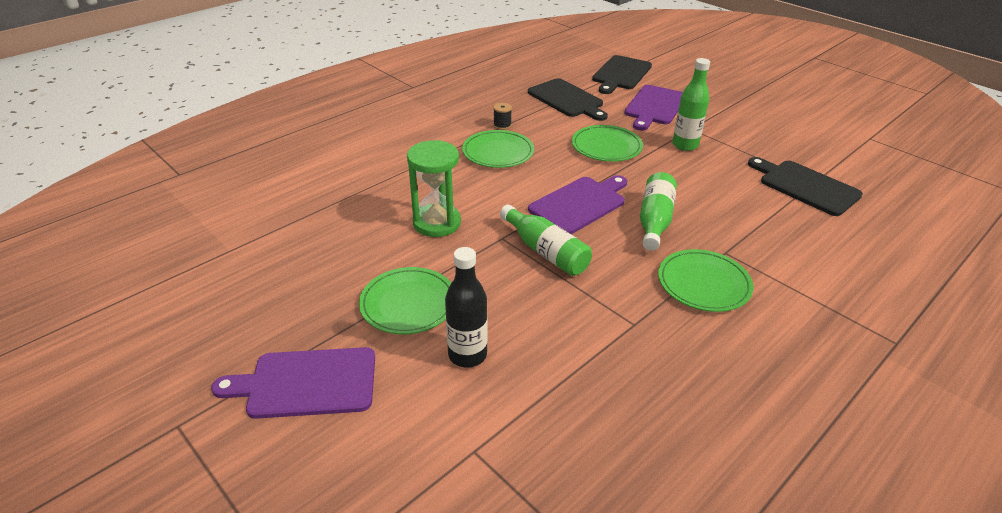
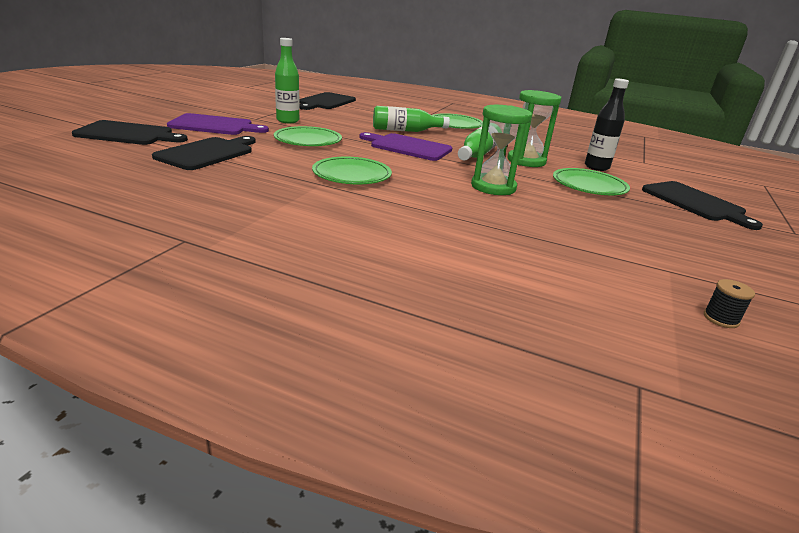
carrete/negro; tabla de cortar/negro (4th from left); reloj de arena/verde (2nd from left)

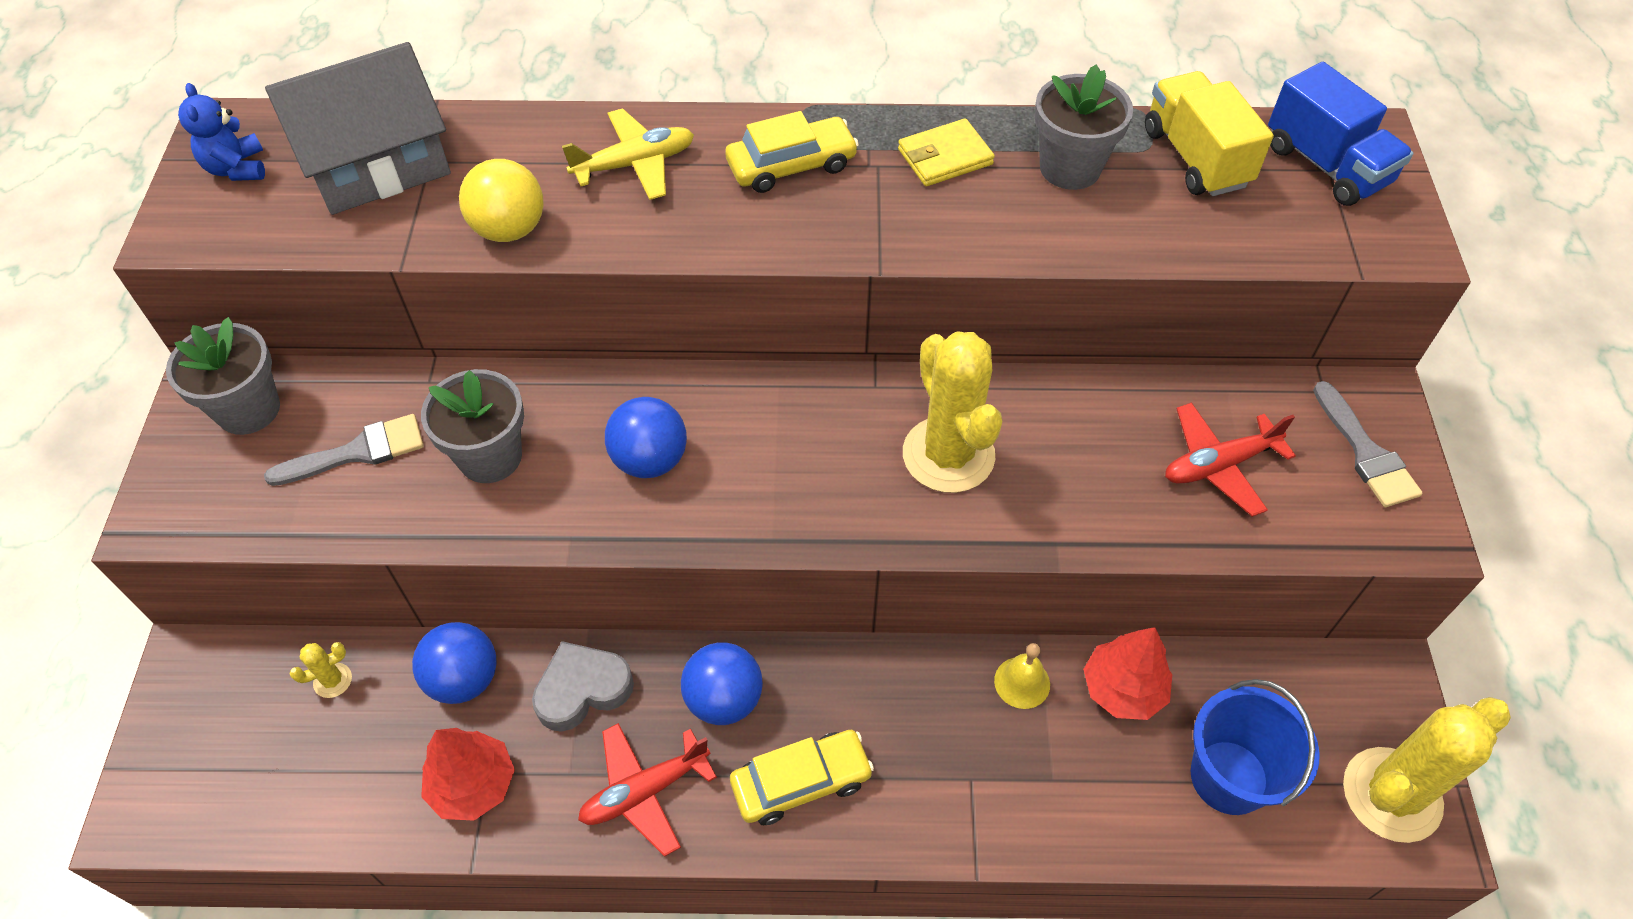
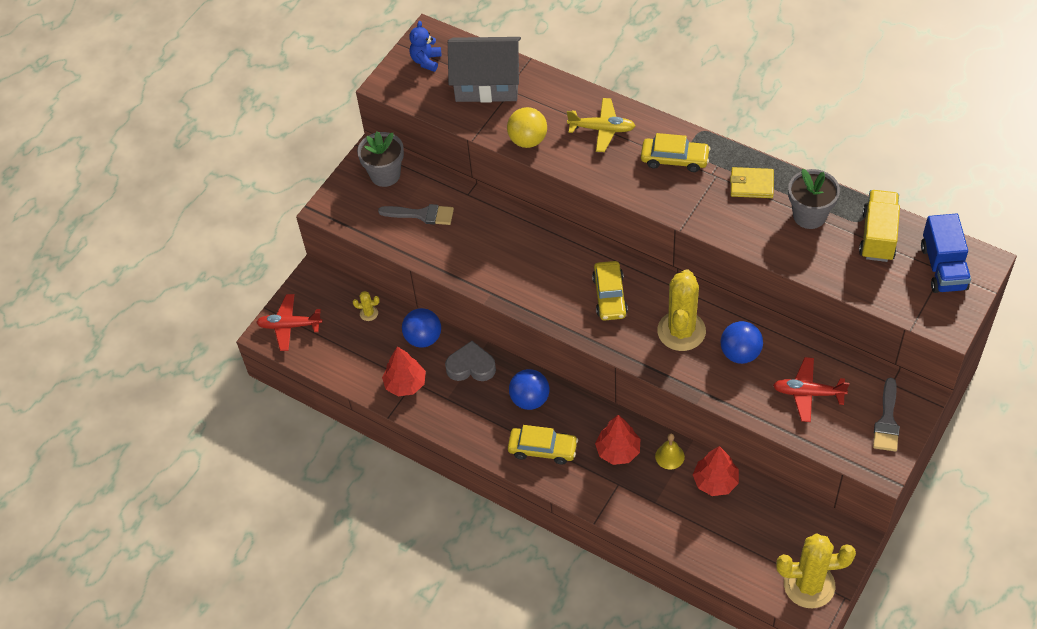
maceta/gris (2nd from left in the first image); pelota/azul (3rd from left); balde/azul; avión/rojo (1st from left); coche/amarillo (2nd from left); árbol/rojo (2nd from left)

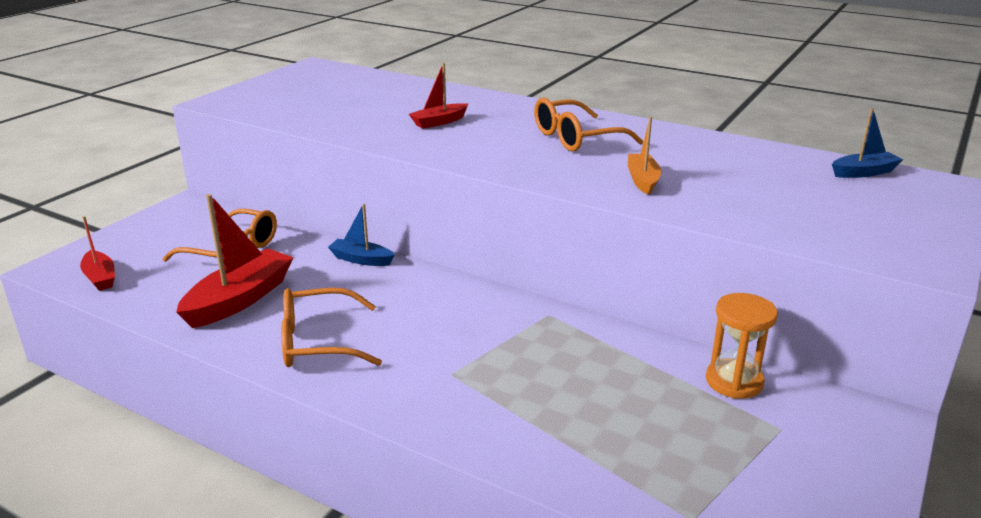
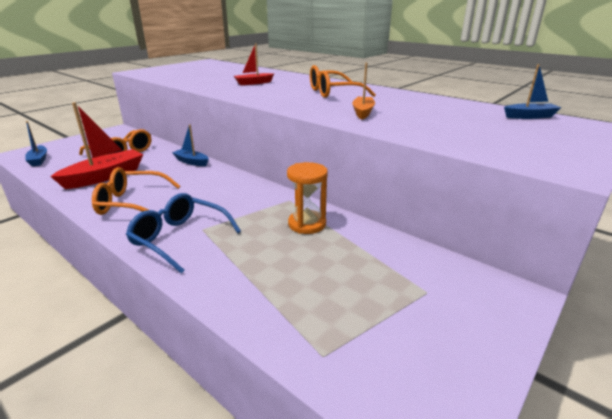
barco/azul (1st from left); reloj de arena/naranja; gafas/azul

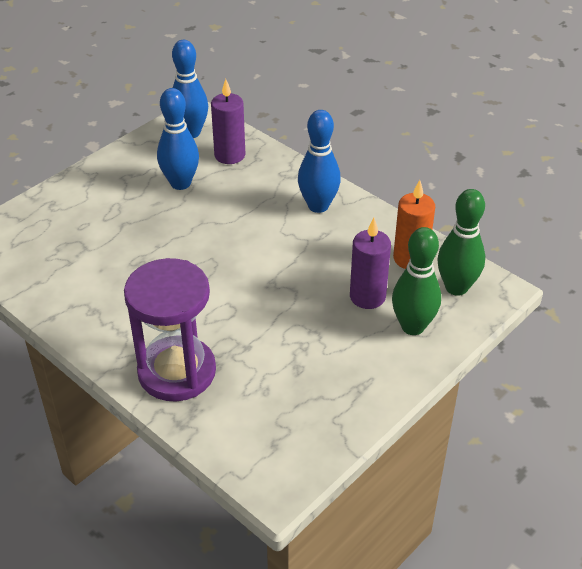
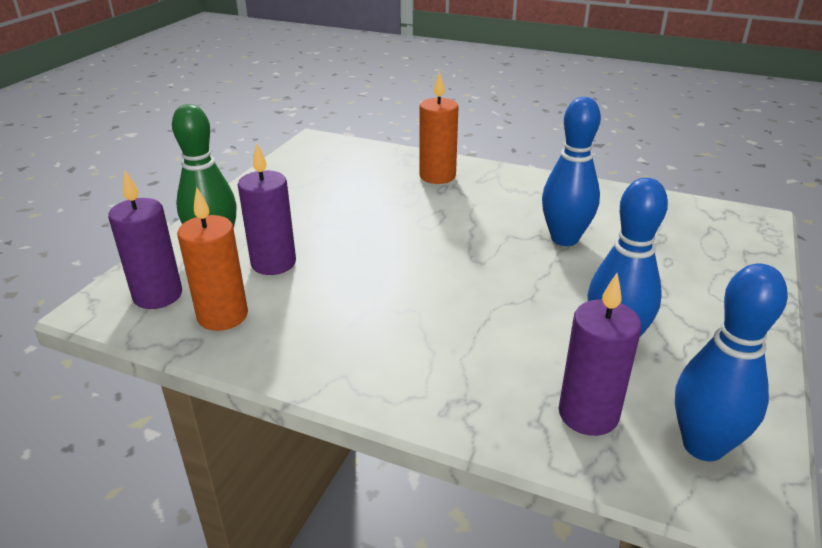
bolo/azul (1st from left); vela/morado (1st from left); vela/naranja (2nd from left)

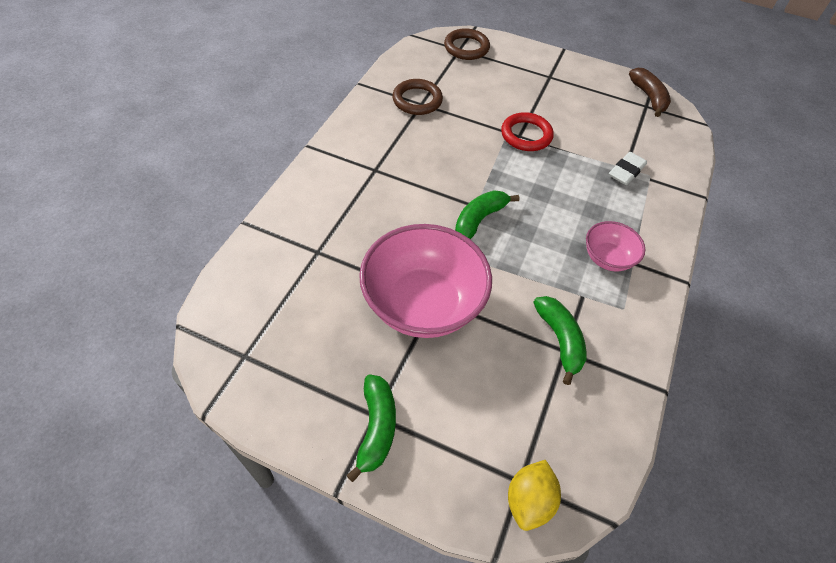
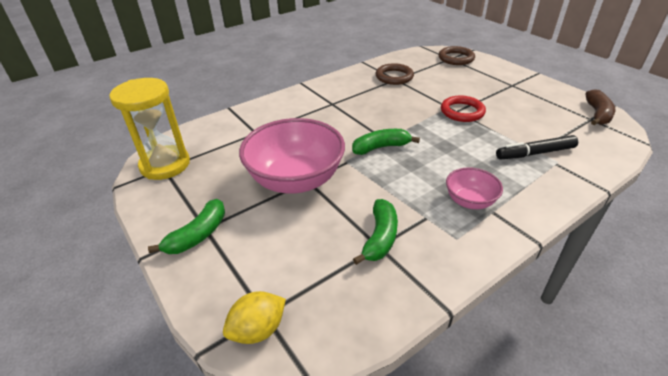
rotulador/negro; reloj de arena/amarillo

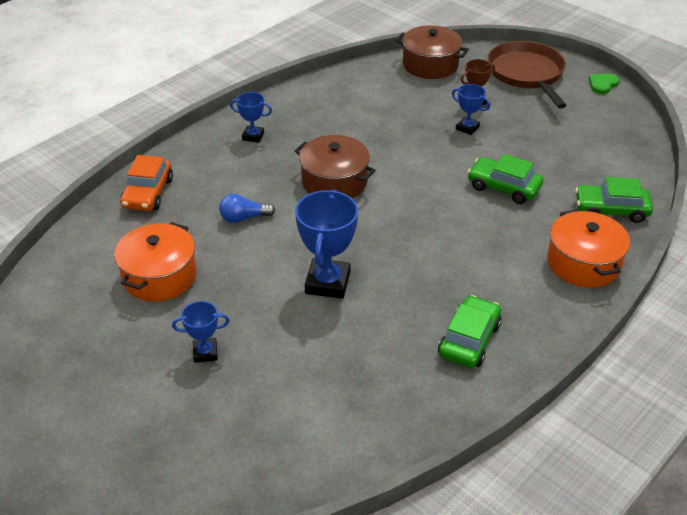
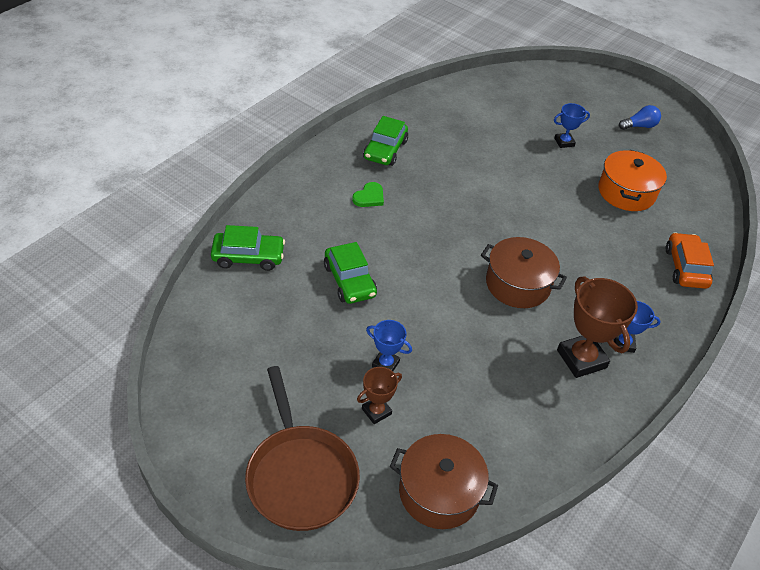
corazón/verde; coche/verde (2nd from left); trofeo/azul (3rd from left in the first image); bombilla/azul; olla/naranja (2nd from left in the first image); trofeo/marrón (2nd from left)

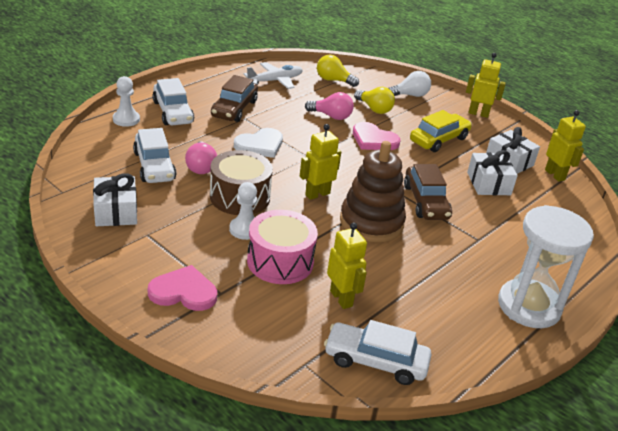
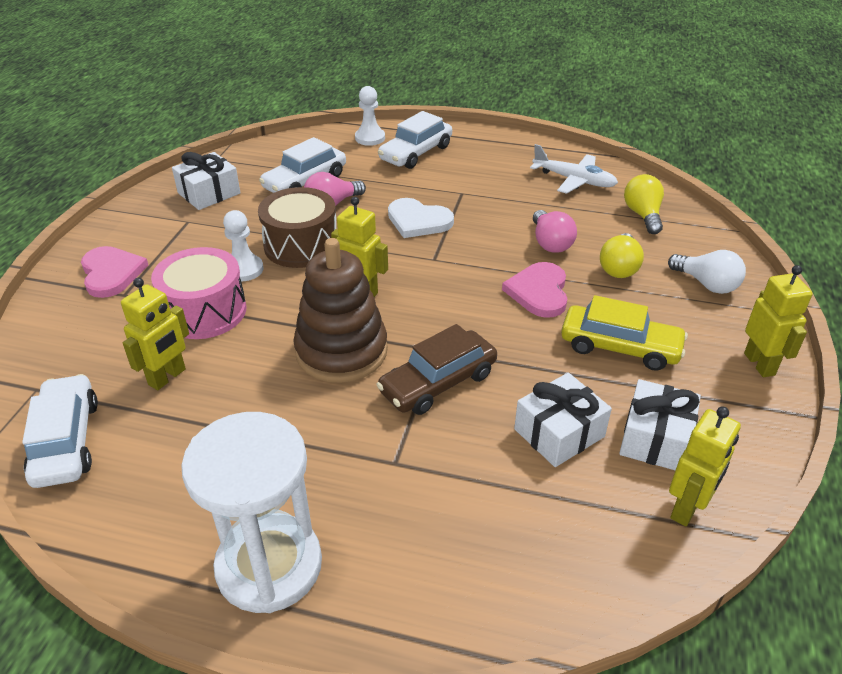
coche/marrón (1st from left in the first image)

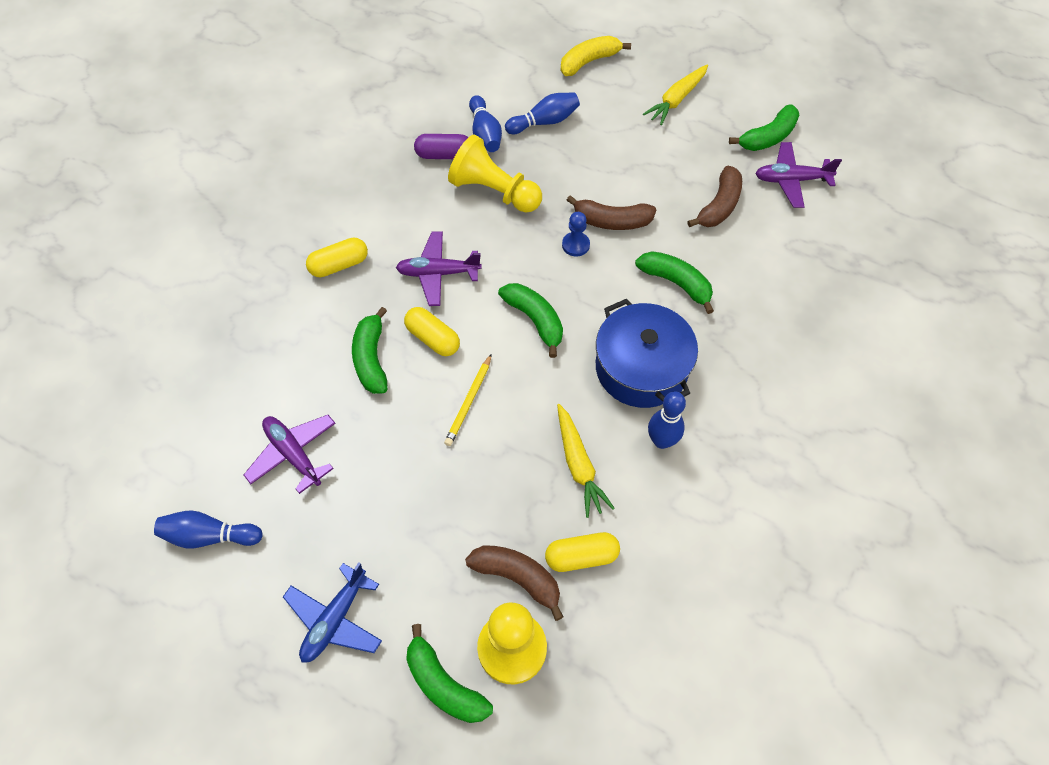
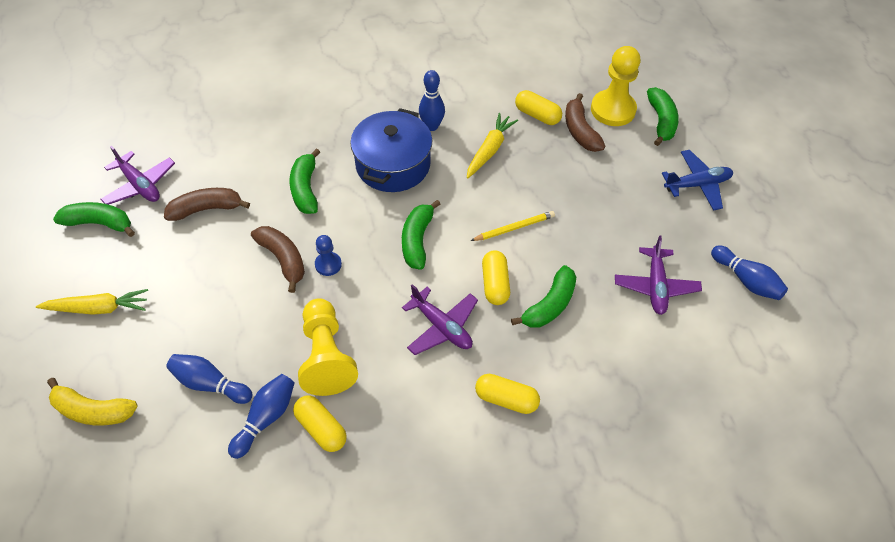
cápsula/amarillo (1st from left)

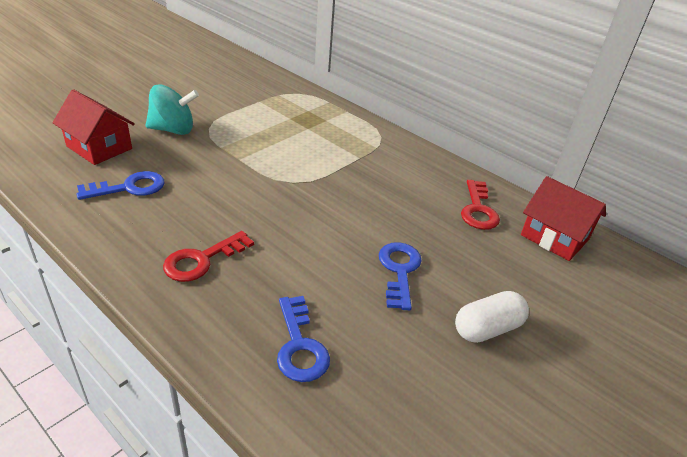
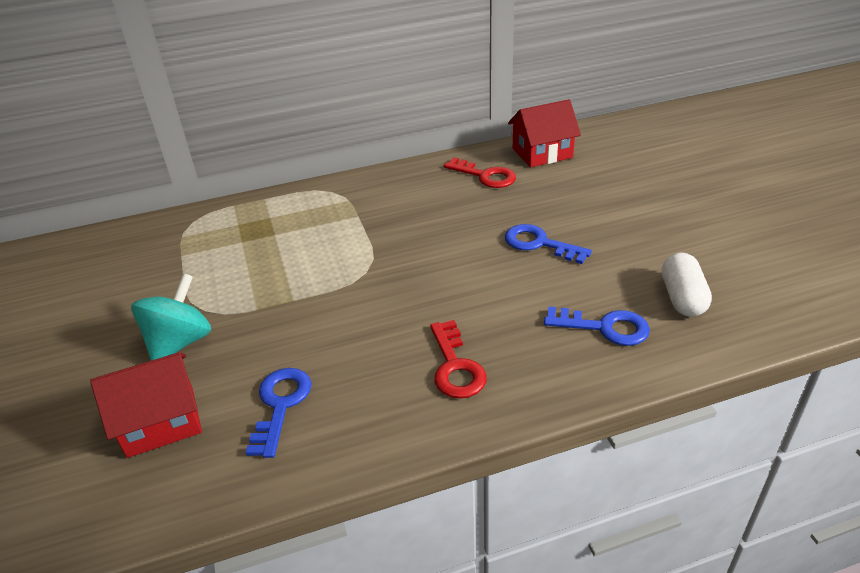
cápsula/blanco

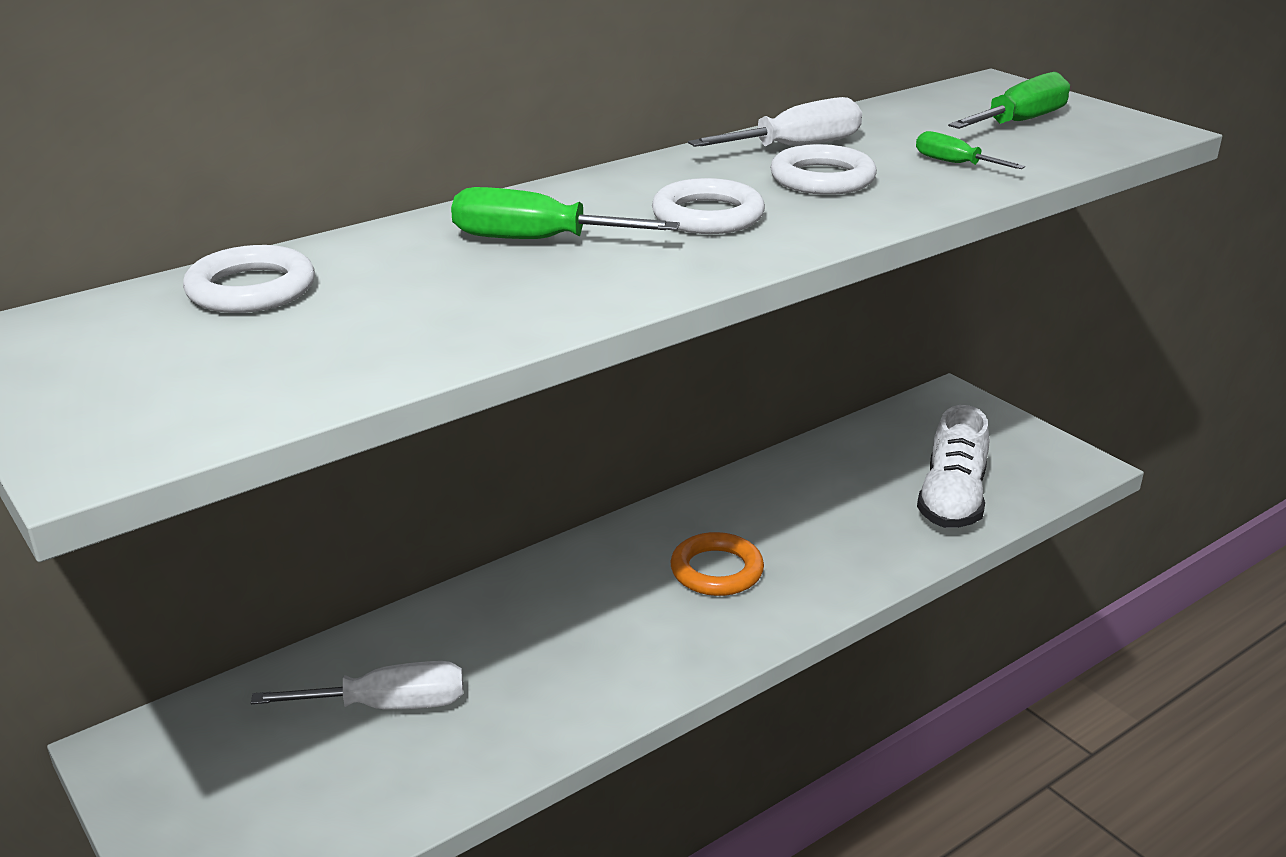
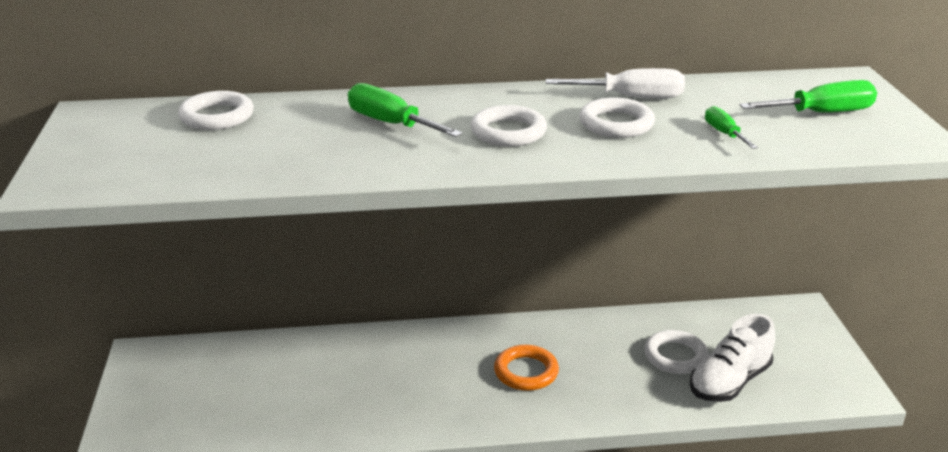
destornillador/blanco (1st from left in the first image); anillo/blanco (4th from left)

